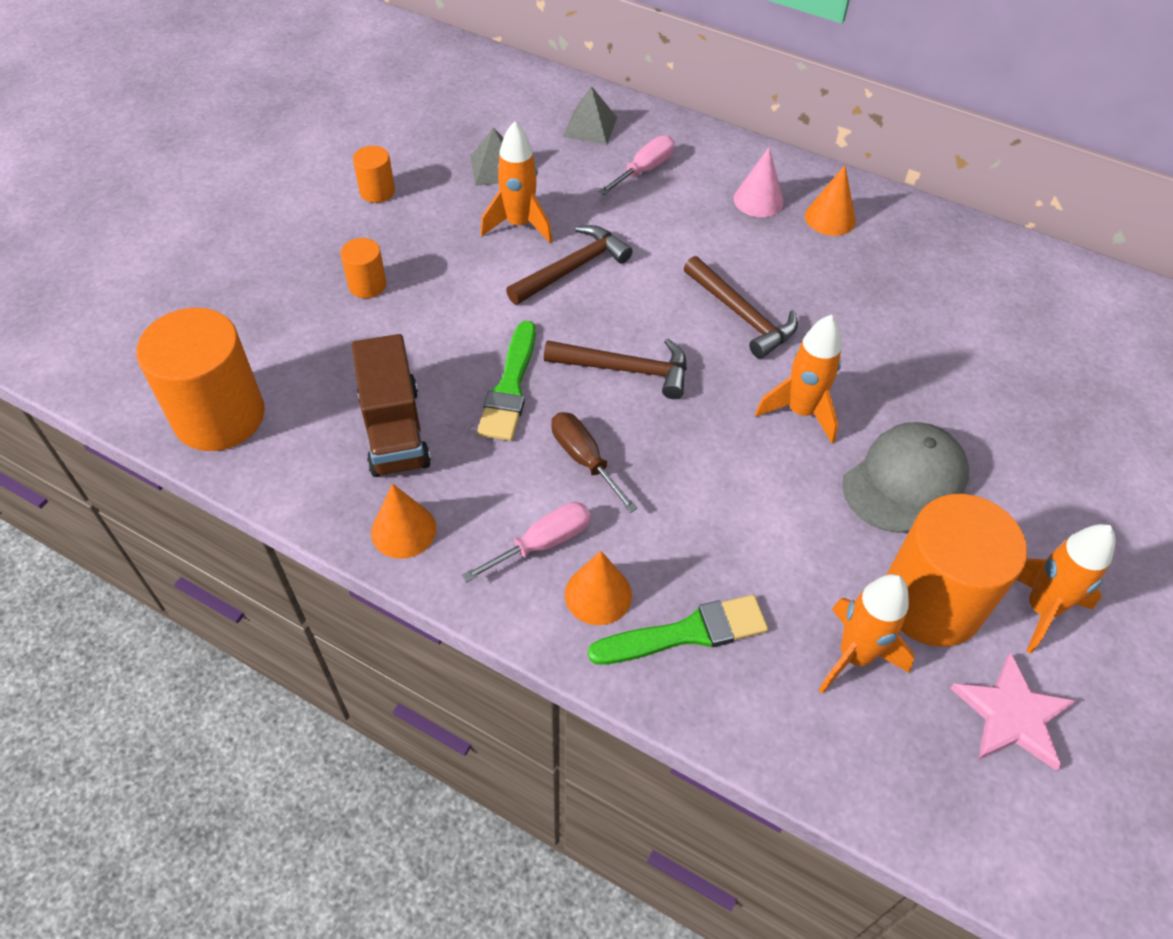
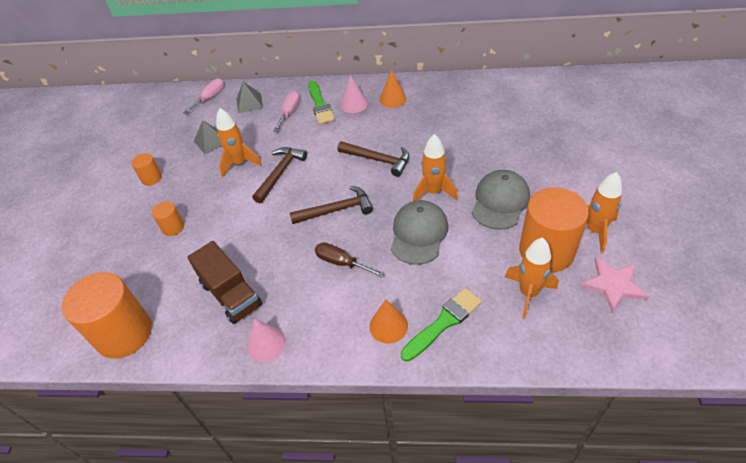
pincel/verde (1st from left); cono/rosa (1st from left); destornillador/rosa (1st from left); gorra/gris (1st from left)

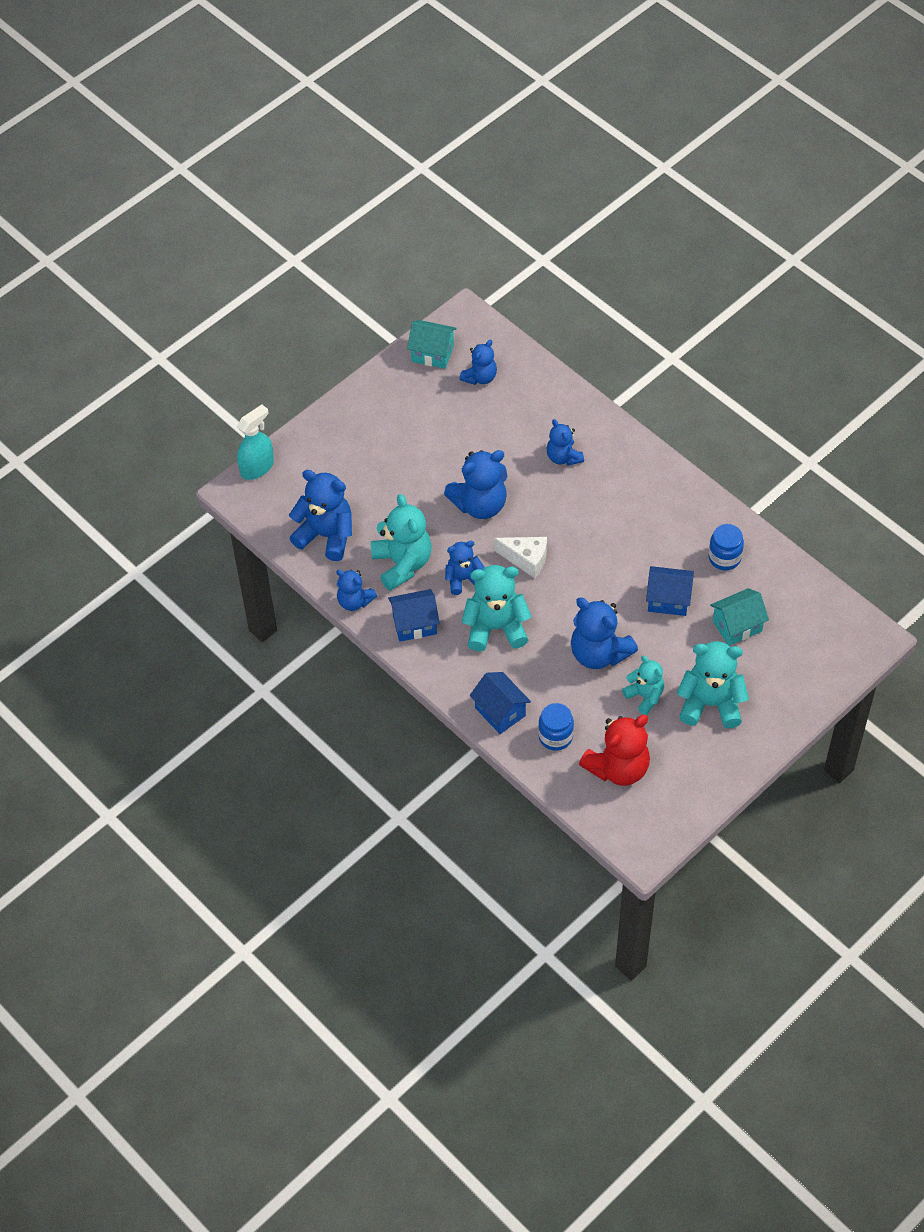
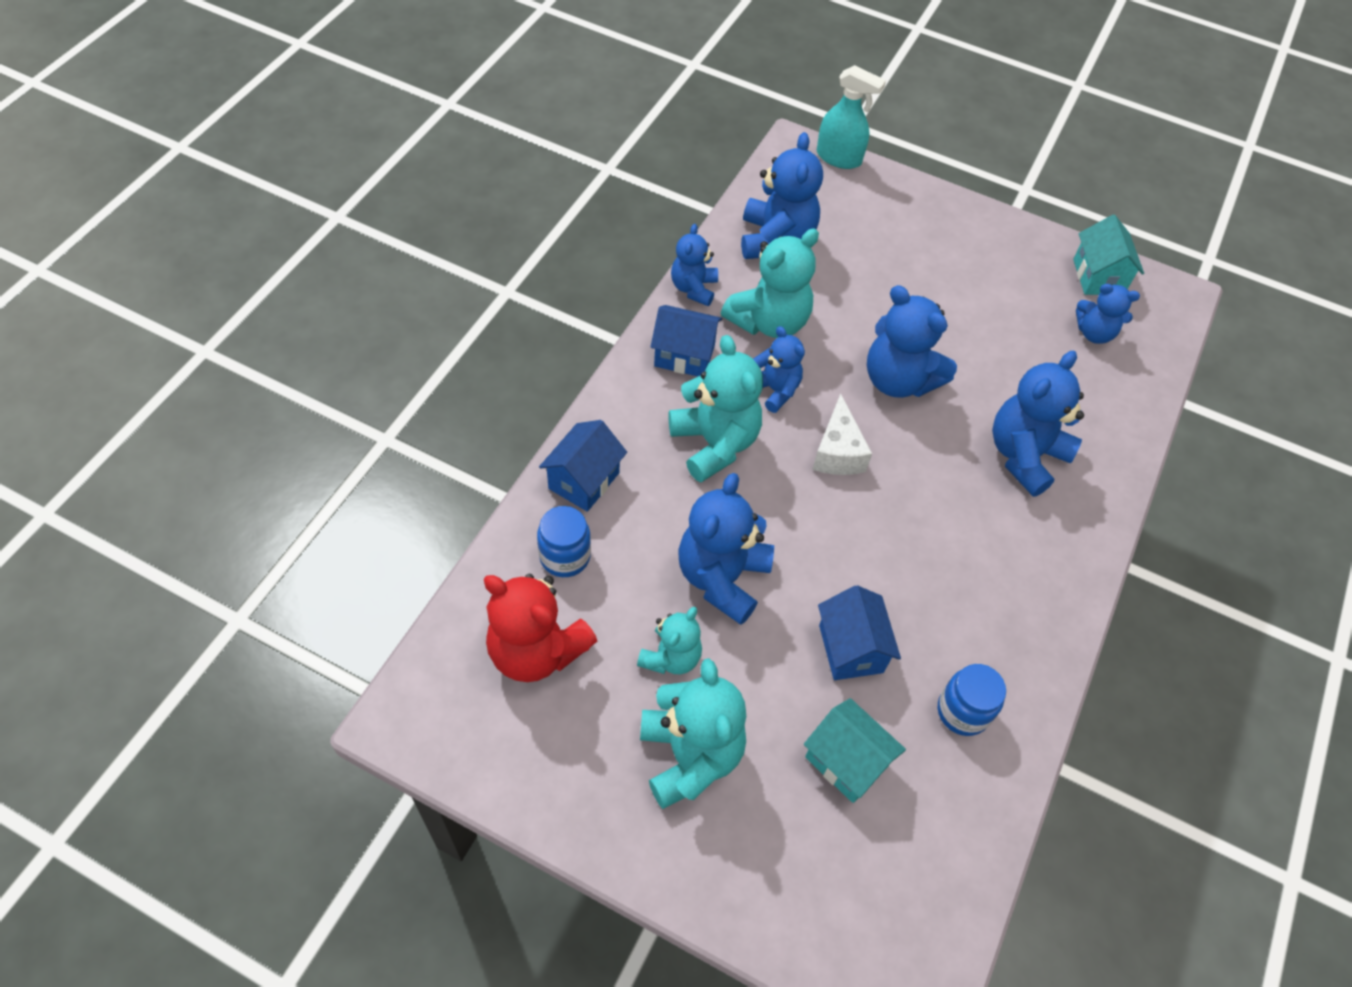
osito/azul (6th from left); casa/azul (2nd from left)

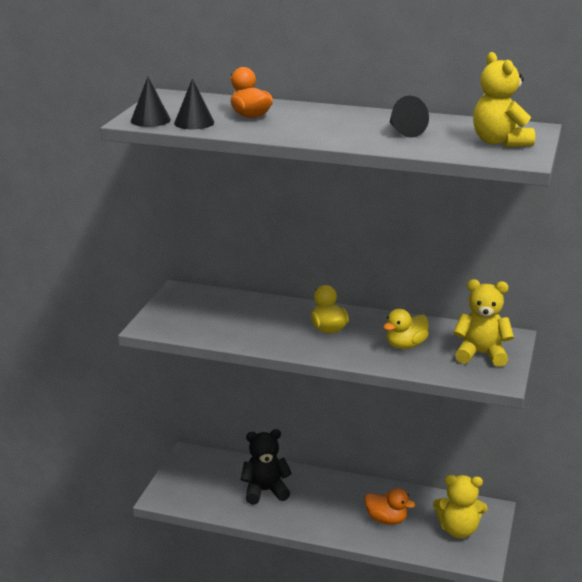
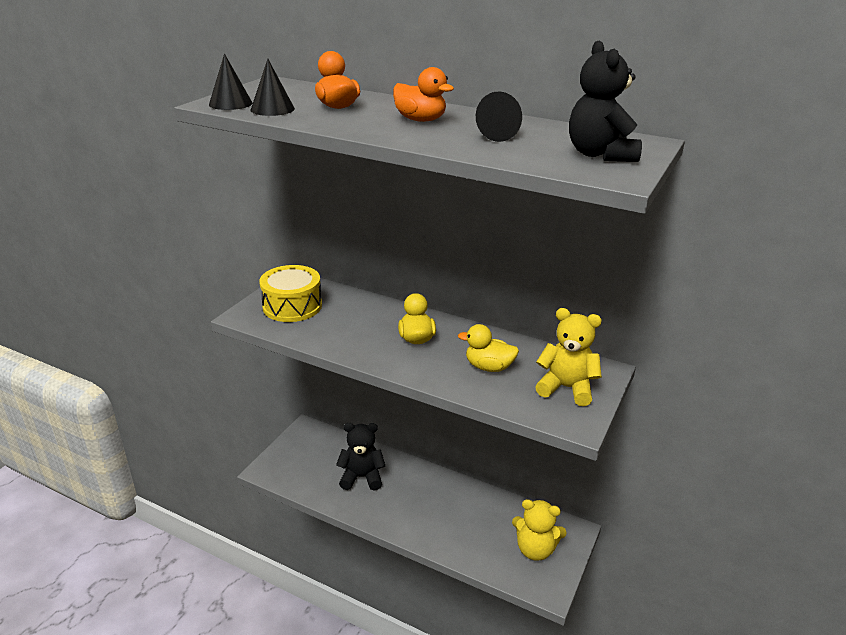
osito/negro (2nd from left); pato/amarillo (2nd from left); pato/naranja (2nd from left); tambor/amarillo

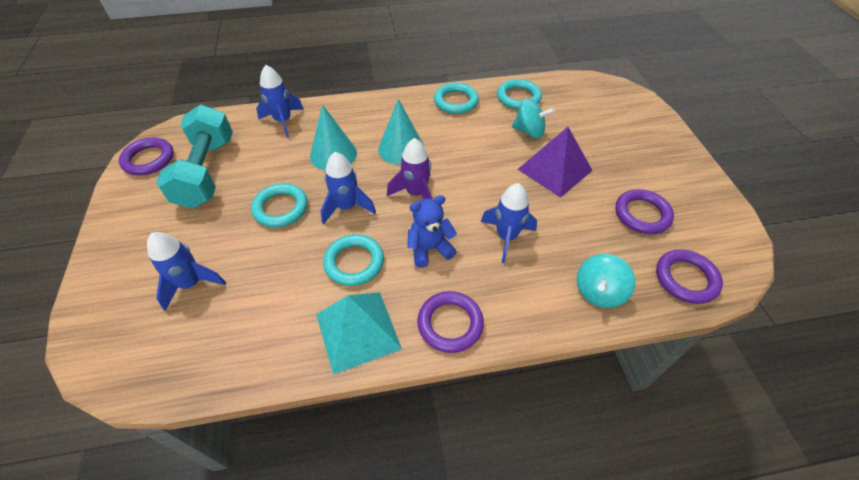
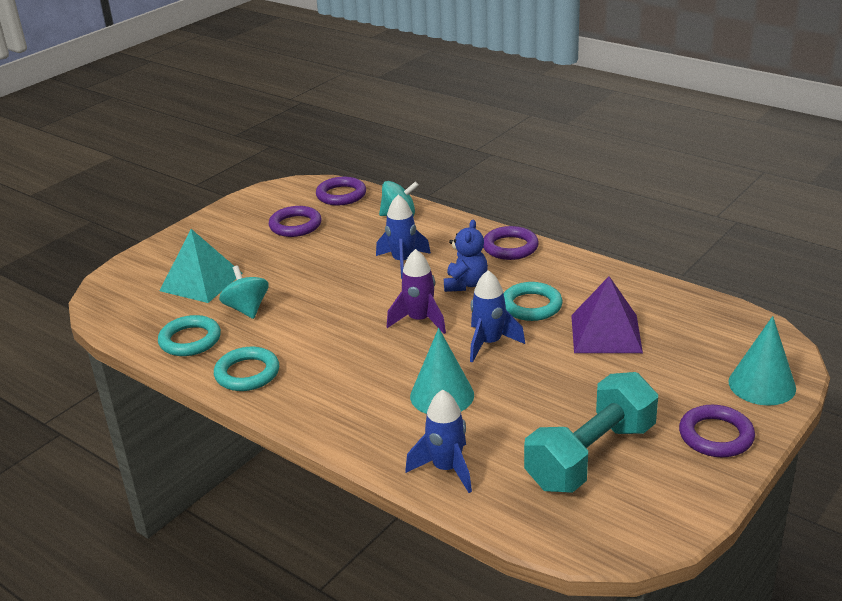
cono/turquesa (2nd from left); pirámide/morado; anillo/morado (4th from left); anillo/turquesa (1st from left in the first image); osito/azul; cohete/azul (1st from left in the first image); pirámide/turquesa

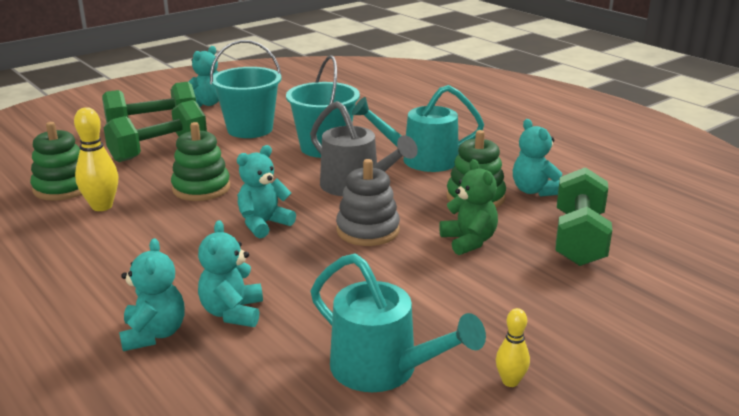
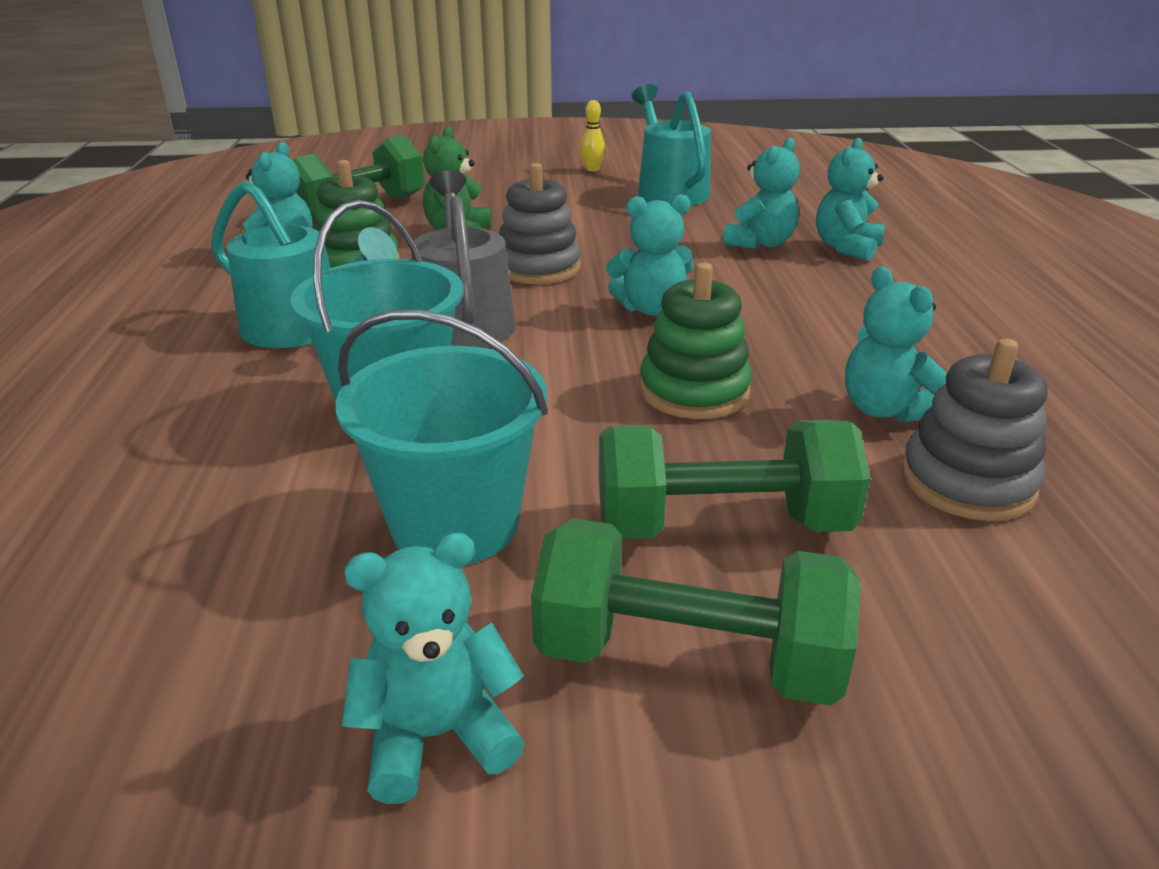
osito/turquesa (6th from left); juguete apilable/gris (2nd from left)

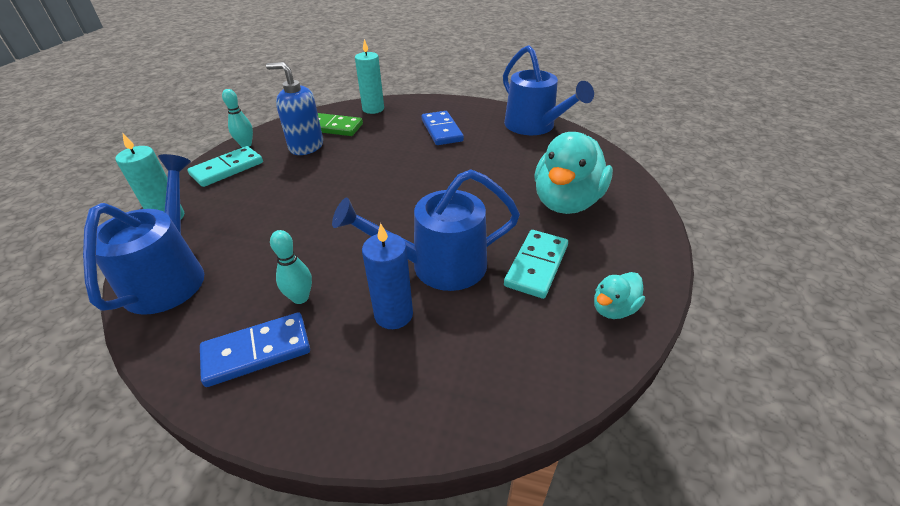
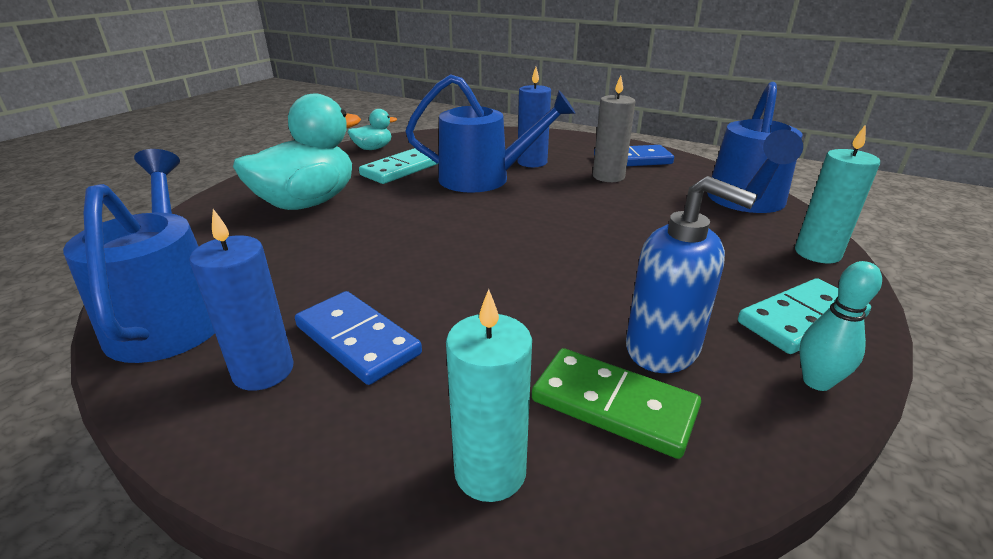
ficha de dominó/azul (1st from left); vela/gris; vela/azul (1st from left)

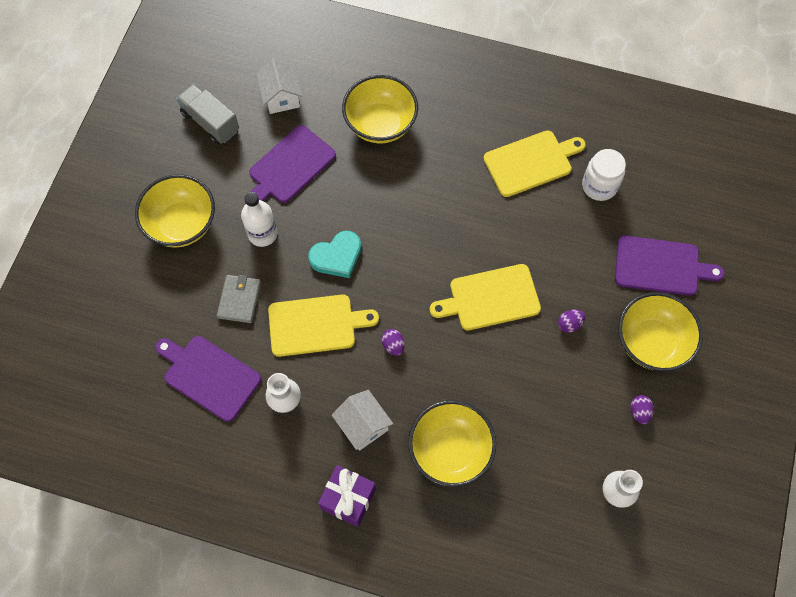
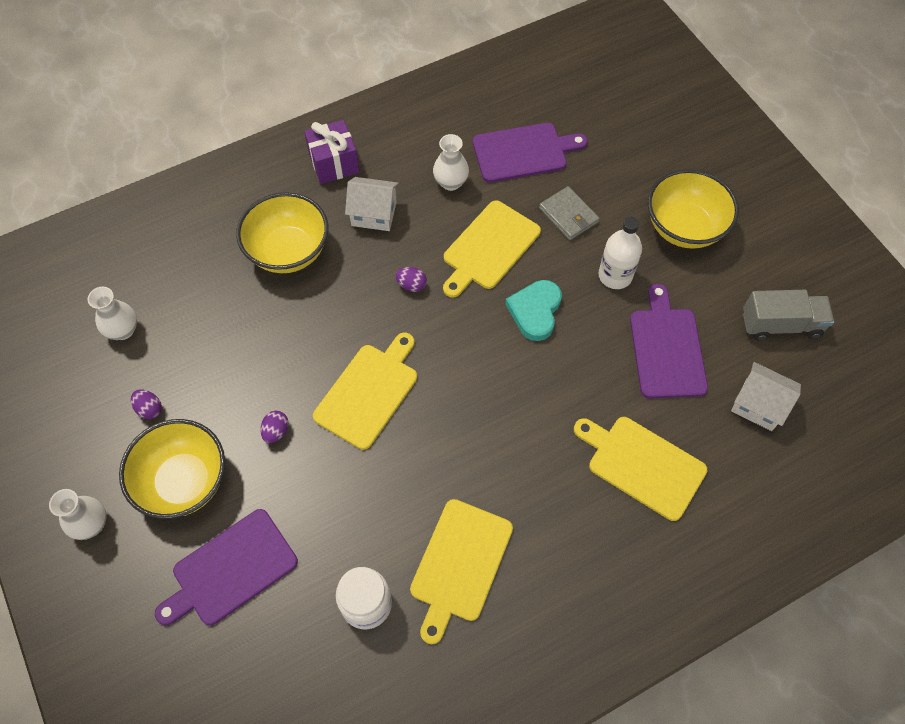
tabla de cortar/amarillo (4th from left); florero/blanco (1st from left)

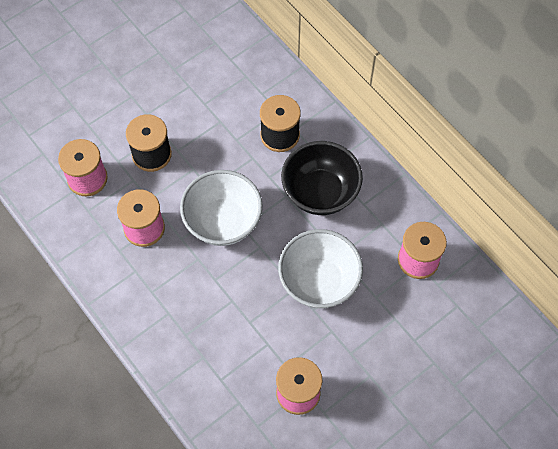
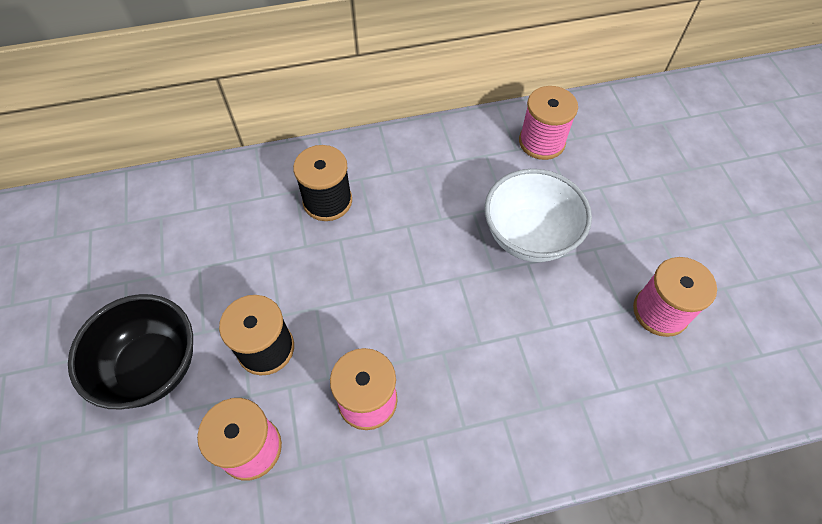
cuenco/negro; cuenco/blanco (1st from left in the first image)

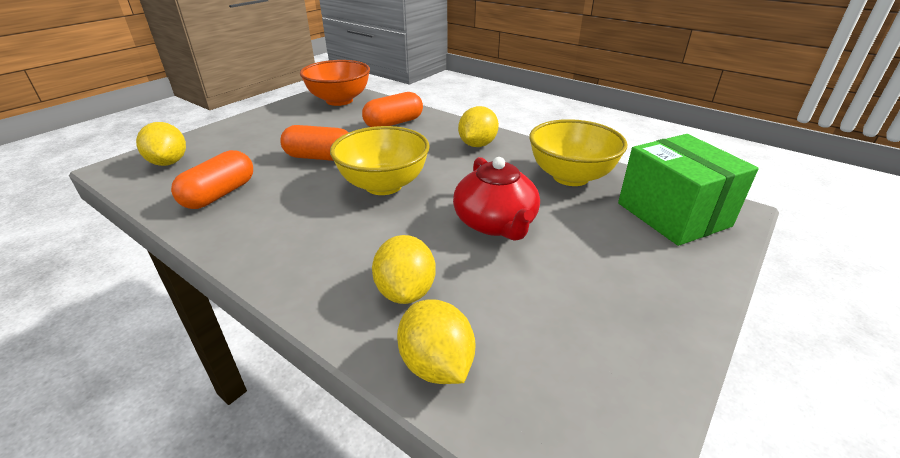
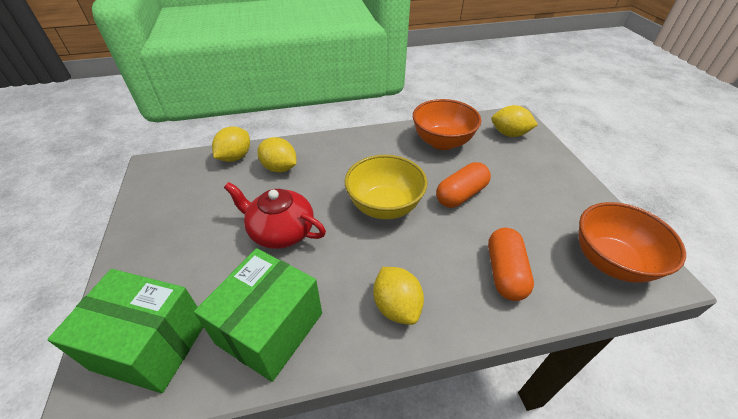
caja/verde (2nd from left); cuenco/naranja (1st from left); limón/amarillo (1st from left)

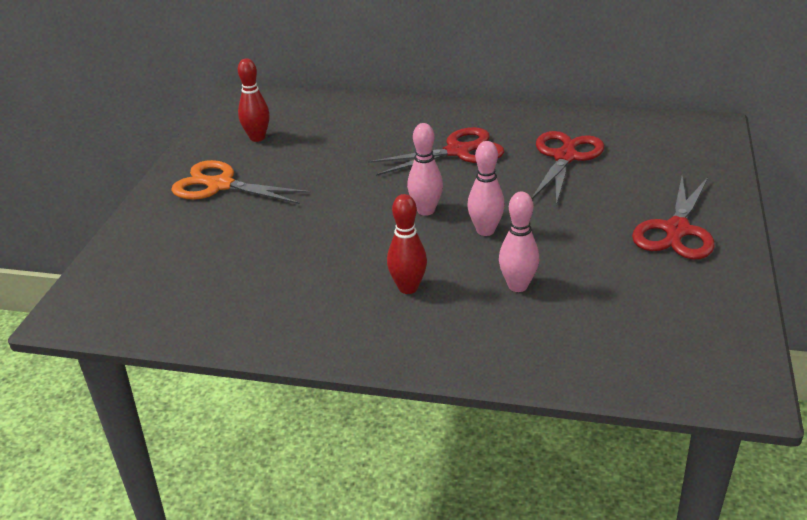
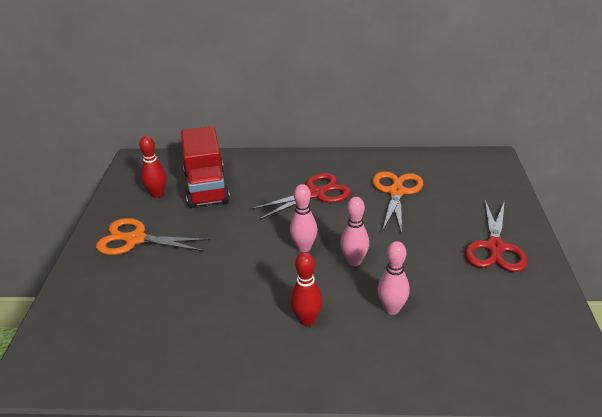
tijeras/naranja (2nd from left); camión/rojo

